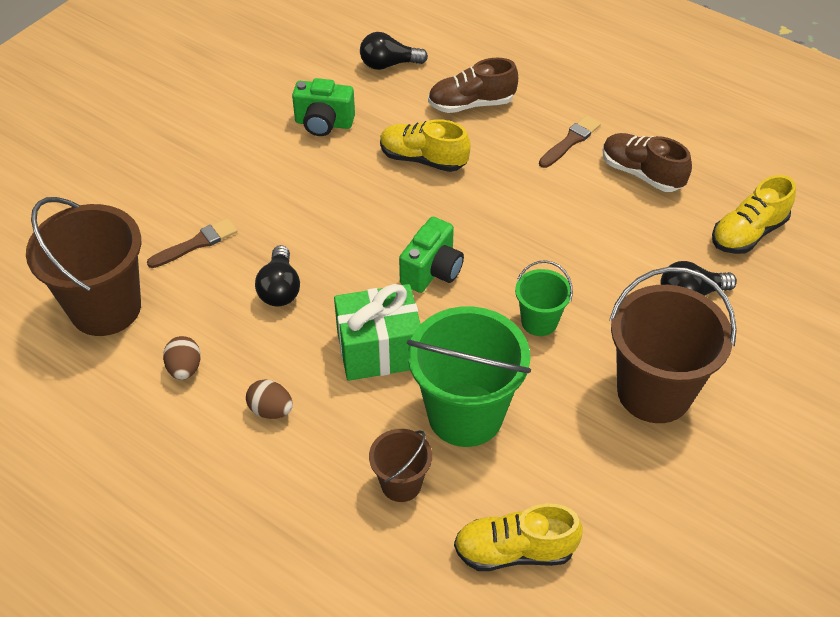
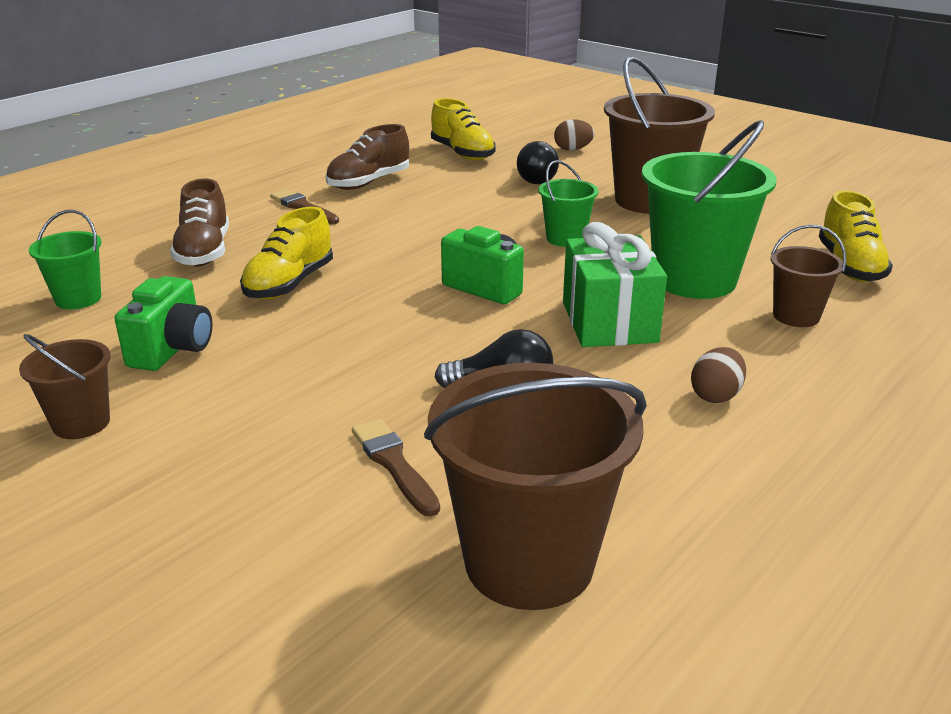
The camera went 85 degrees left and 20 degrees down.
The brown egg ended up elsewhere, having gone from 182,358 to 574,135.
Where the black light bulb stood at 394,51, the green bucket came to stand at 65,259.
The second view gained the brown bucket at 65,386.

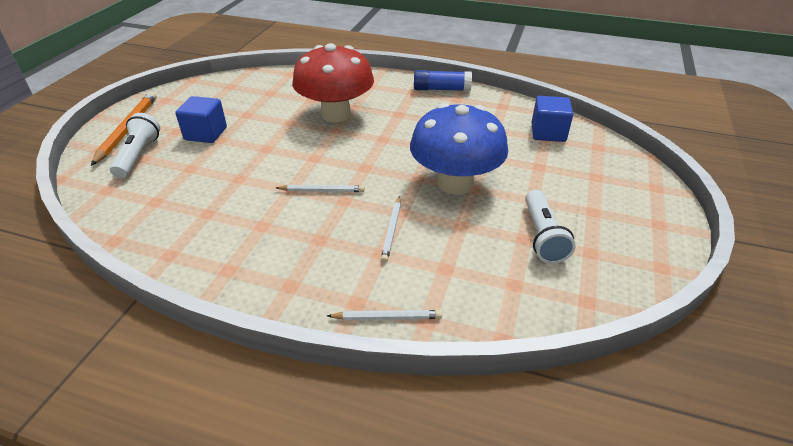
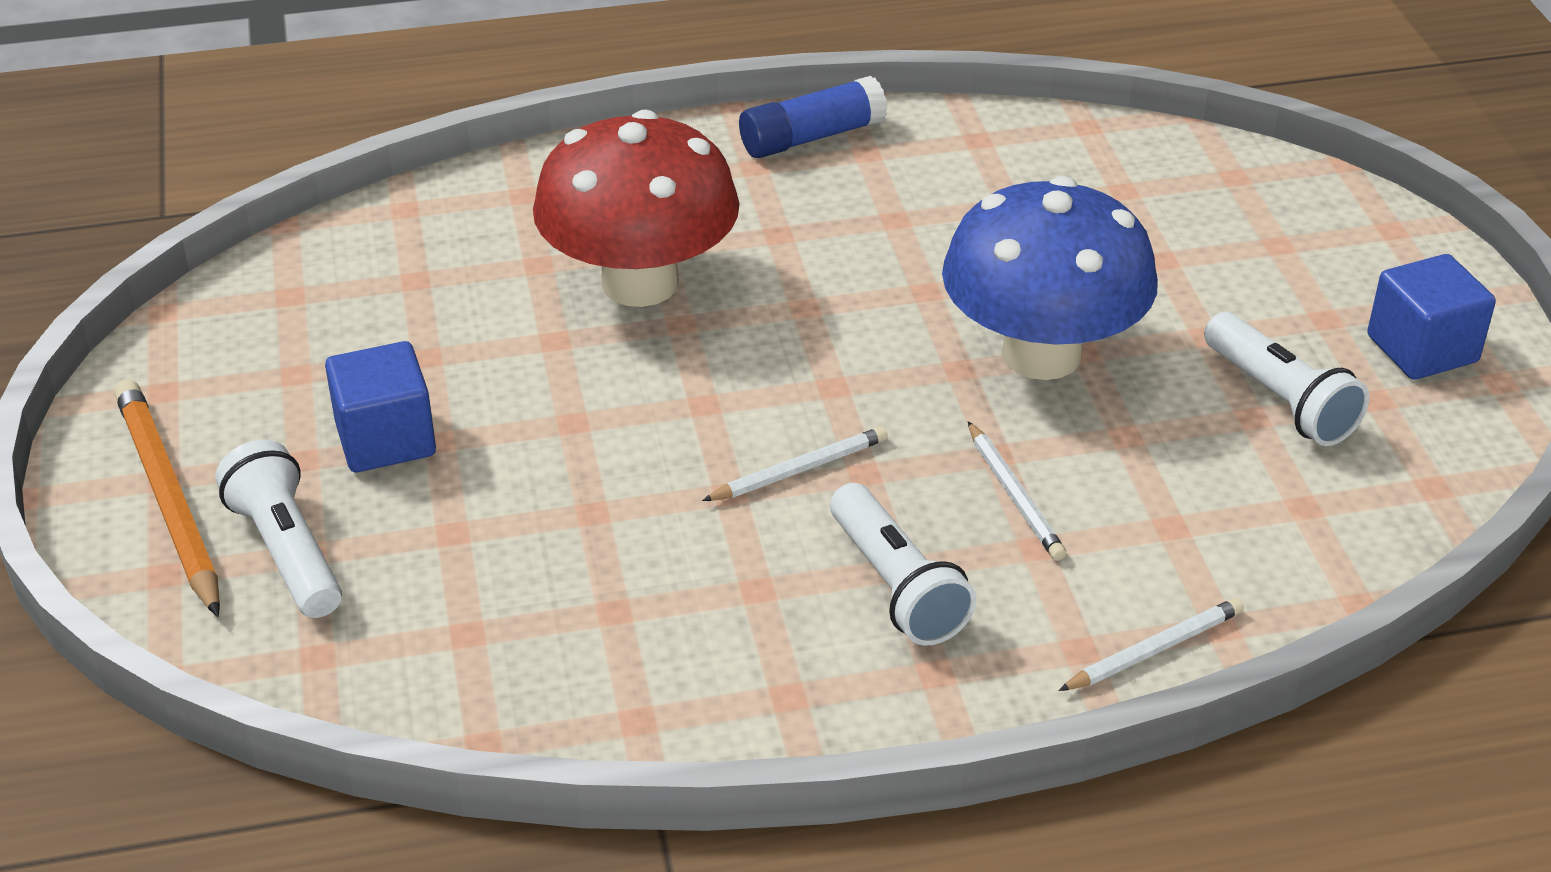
The camera went 30 degrees left and 0 degrees up.
The blue cube ended up elsewhere, having gone from 552,119 to 1431,317.
The second view gained the white flashlight at 903,564.

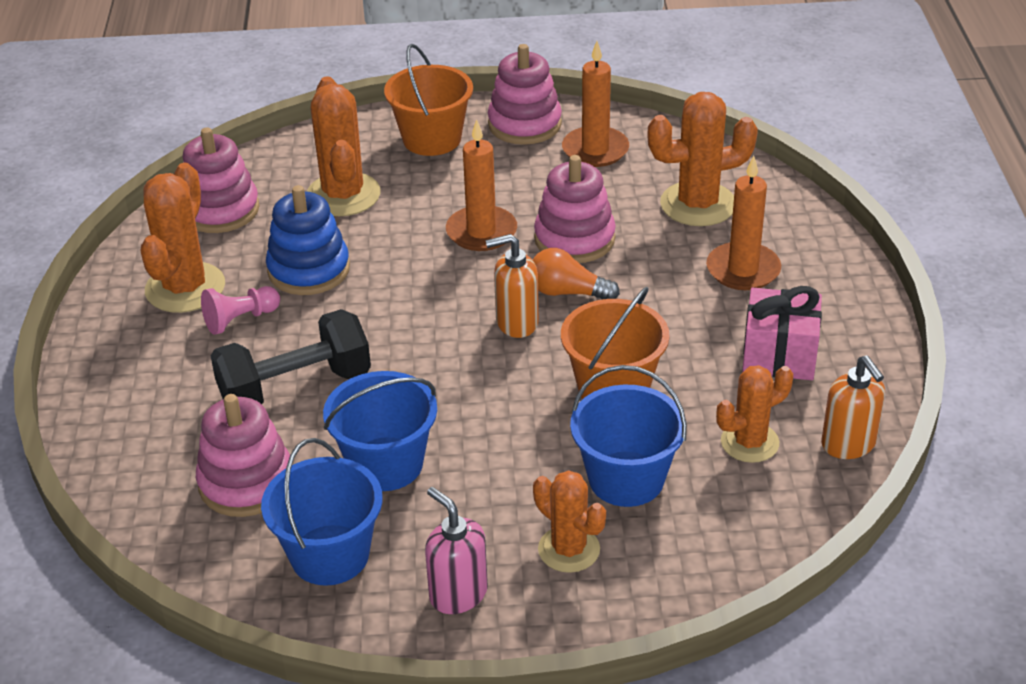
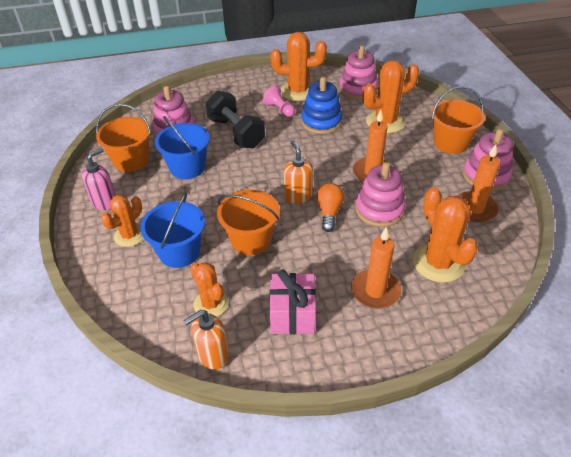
The camera went 80 degrees right and 5 degrees up.
What was the blue bucket at 322,512 turned into the orange bucket at 123,138.

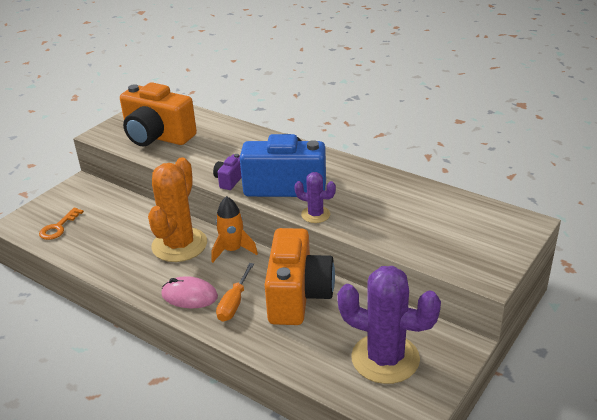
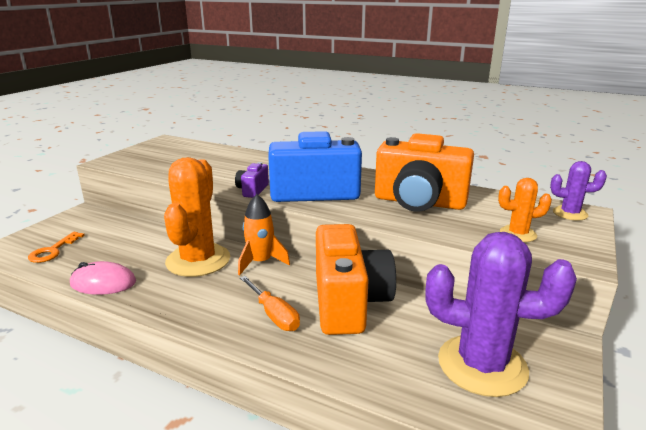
The camera went 10 degrees left and 10 degrees down.
The orange camera ended up elsewhere, having gone from 158,114 to 424,172.
The pink mouse ended up elsewhere, having gone from 189,292 to 103,278.
The orange screwdriver at 235,292 ended up facing another way, 45 degrees counterclockwise from before.
The purple cactus ended up elsewhere, having gone from 315,197 to 578,191.
The second view gained the orange cactus at 525,210.

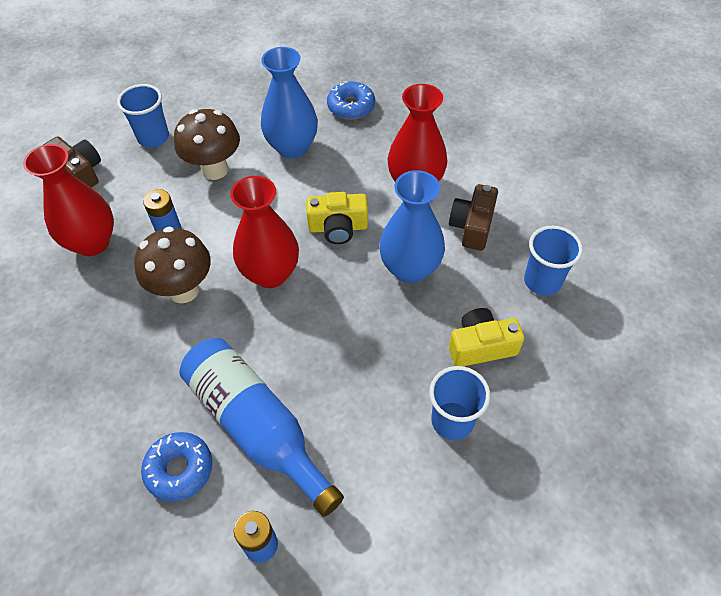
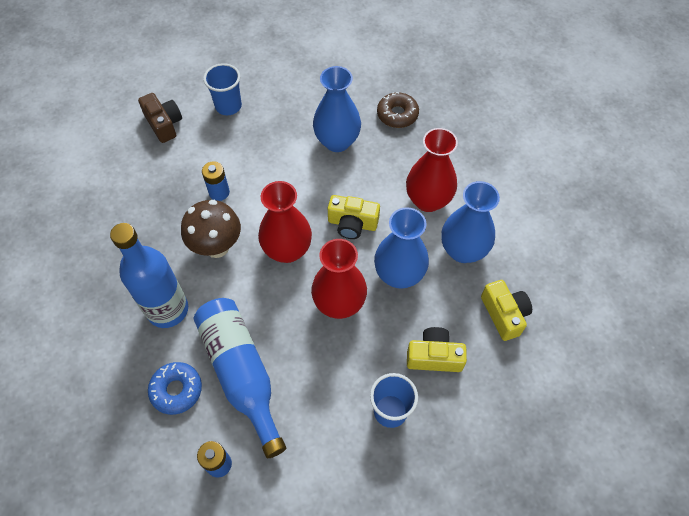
The camera went 15 degrees right and 5 degrees up.
The red vase ended up elsewhere, having gone from 68,200 to 339,279.
The second view lost the brown mushroom at 207,144.
What was the blue donut at 351,100 turned into the brown donut at 398,110.
Where the brown camera stood at 473,217, the blue vase came to stand at 470,222.
Where the blue cup stood at 553,261, the yellow camera came to stand at 506,310.
The second view gained the blue bottle at 149,275.

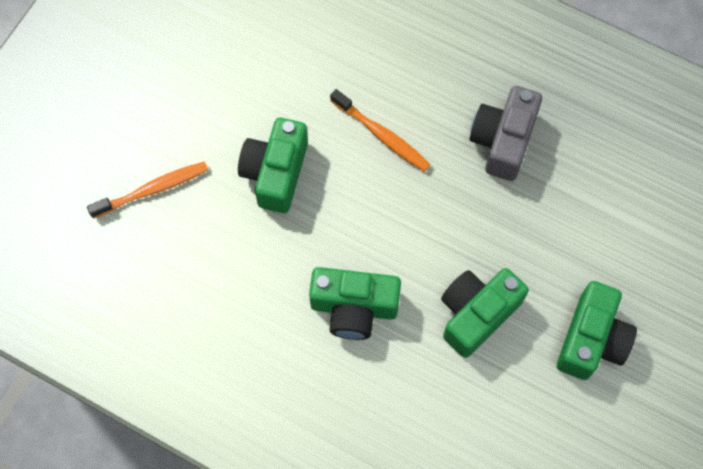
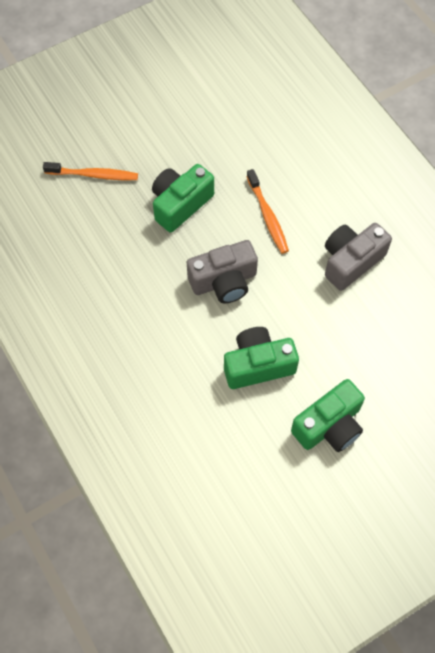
The camera went 30 degrees right and 5 degrees down.
The second view lost the green camera at 355,303.
The second view gained the grey camera at 222,271.

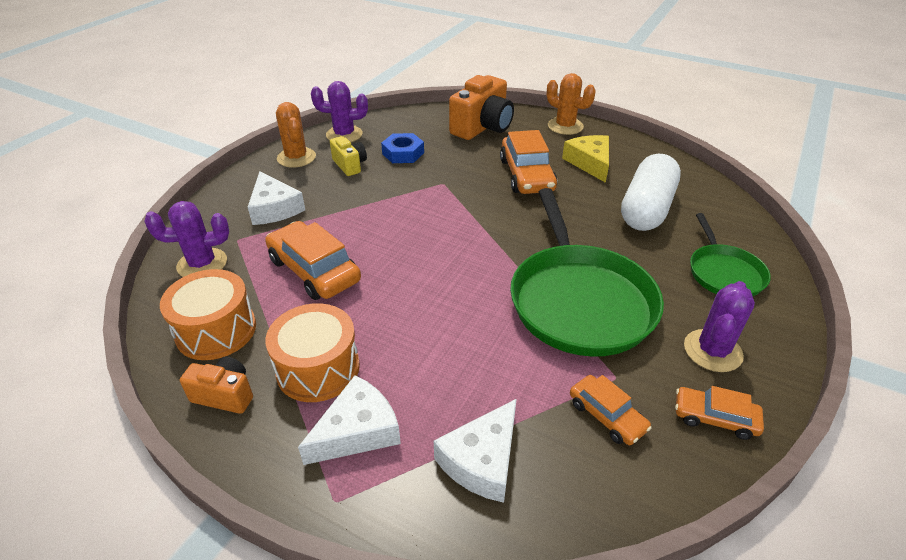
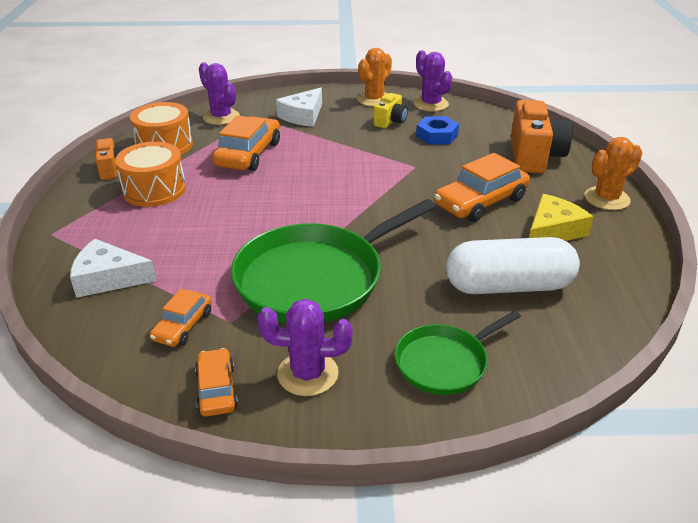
The camera went 60 degrees right and 5 degrees down.
The second view lost the white cheese at 349,420.
The orange camera at 481,107 ended up facing another way, 90 degrees counterclockwise from before.
The orange cactus at 571,104 ended up facing another way, 45 degrees clockwise from before.

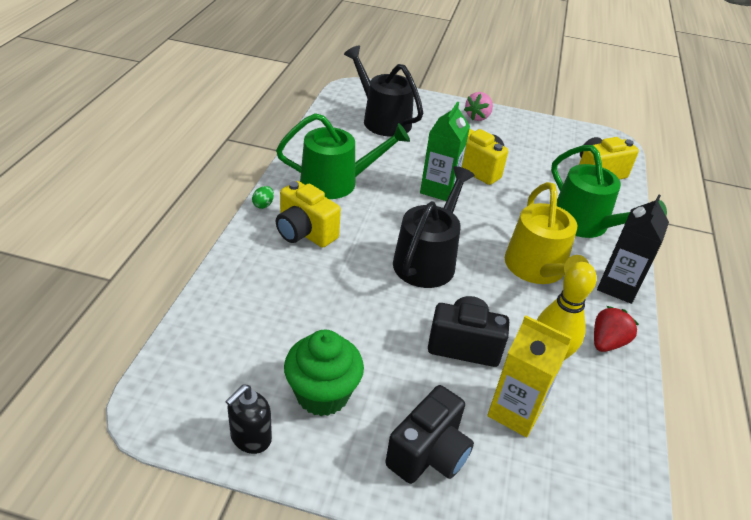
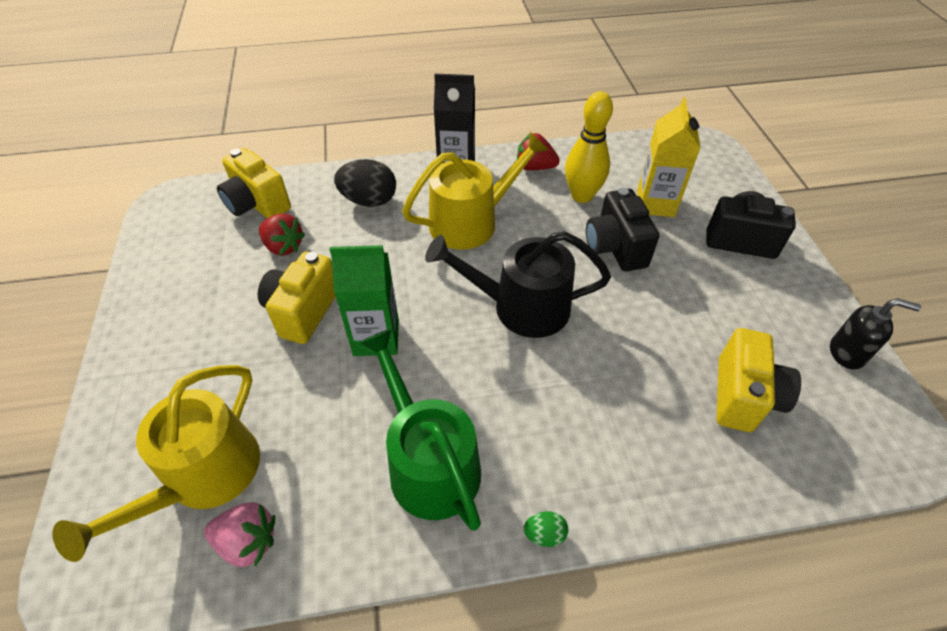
The camera went 110 degrees left and 10 degrees up.
The yellow camera ended up elsewhere, having gone from 308,214 to 759,380.
The second view lost the green cupcake at 324,373.
What was the black watering can at 383,91 turned into the yellow watering can at 156,463.
The pink strawberry ended up elsewhere, having gone from 478,106 to 239,534.
Where the green watering can stood at 609,191, the black egg came to stand at 365,183.
The second view gained the red strawberry at 282,234.

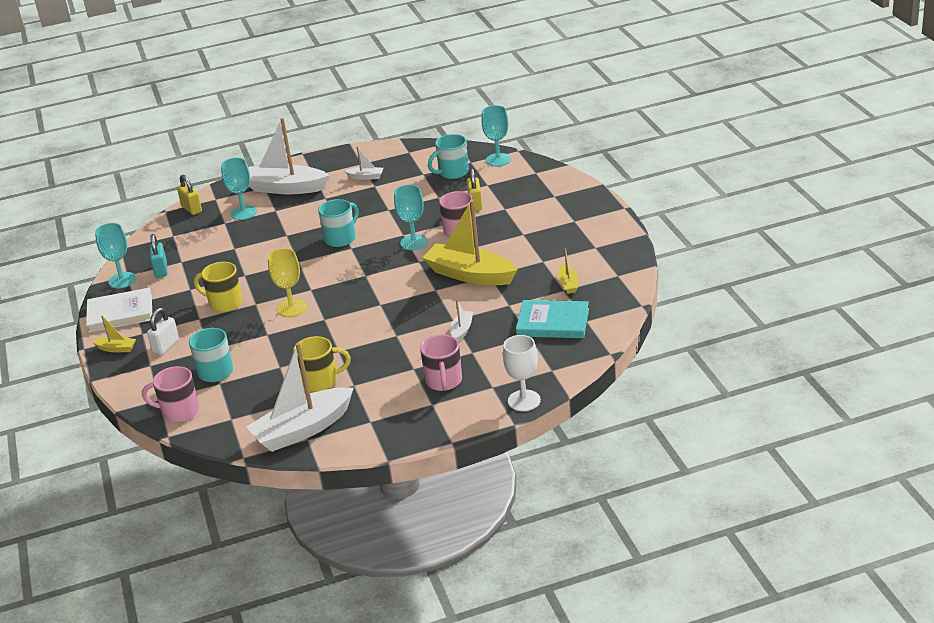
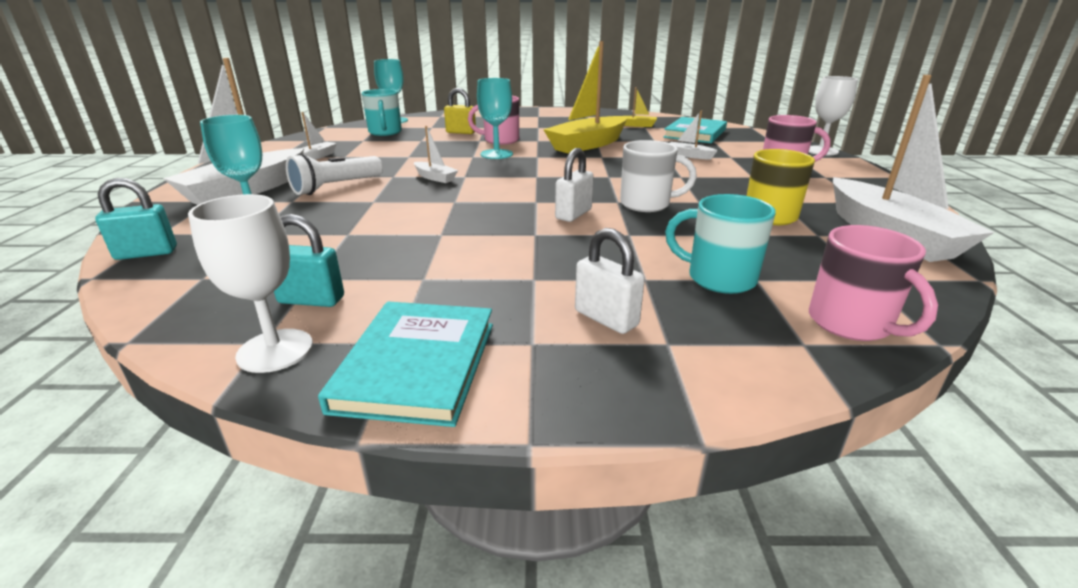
The camera went 75 degrees left and 5 degrees down.
What was the white book at 119,310 turned into the turquoise book at 405,364.
The second view lost the yellow boat at 114,333.
What was the turquoise goblet at 116,256 turned into the white goblet at 250,283.
The pink mug at 170,394 ended up facing another way, 45 degrees counterclockwise from before.
What was the yellow padlock at 189,195 turned into the turquoise padlock at 136,219.
The second view lost the yellow mug at 218,287.
Where the yellow goblet stood at 287,282, the white padlock came to stand at 574,185.
Where the turquoise mug stood at 338,223, the white boat came to stand at 436,154.
The second view gained the white flashlight at 334,174.
The second view gained the white mug at 658,176.

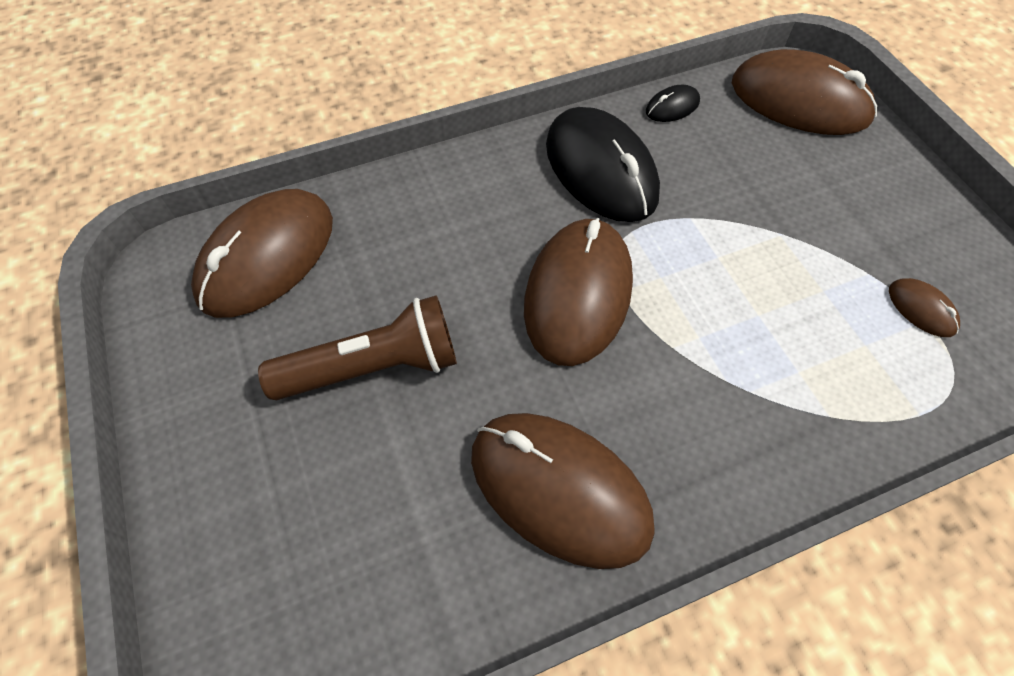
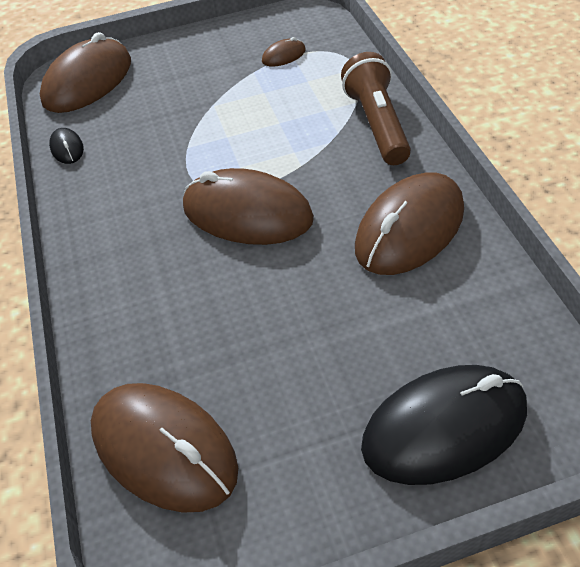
The camera went 80 degrees left and 10 degrees down.
The brown flashlight ended up elsewhere, having gone from 357,347 to 376,108.
The black mouse ended up elsewhere, having gone from 603,164 to 444,425.

